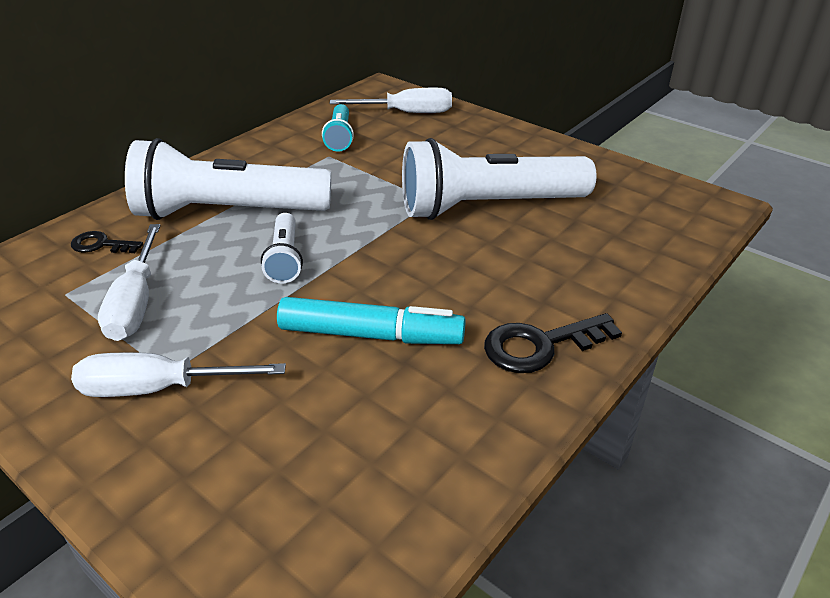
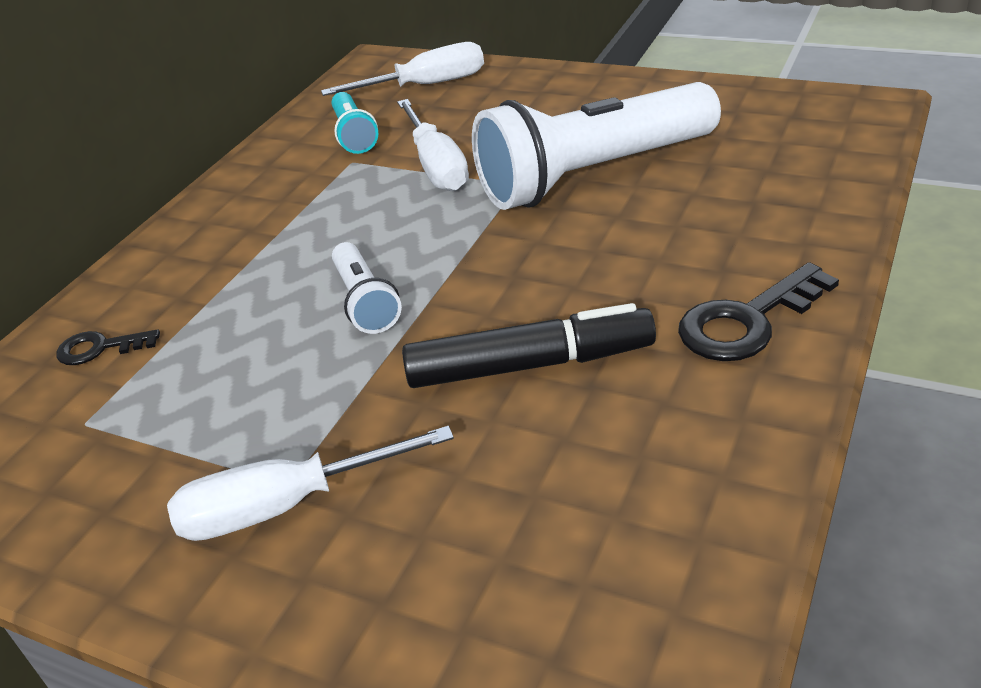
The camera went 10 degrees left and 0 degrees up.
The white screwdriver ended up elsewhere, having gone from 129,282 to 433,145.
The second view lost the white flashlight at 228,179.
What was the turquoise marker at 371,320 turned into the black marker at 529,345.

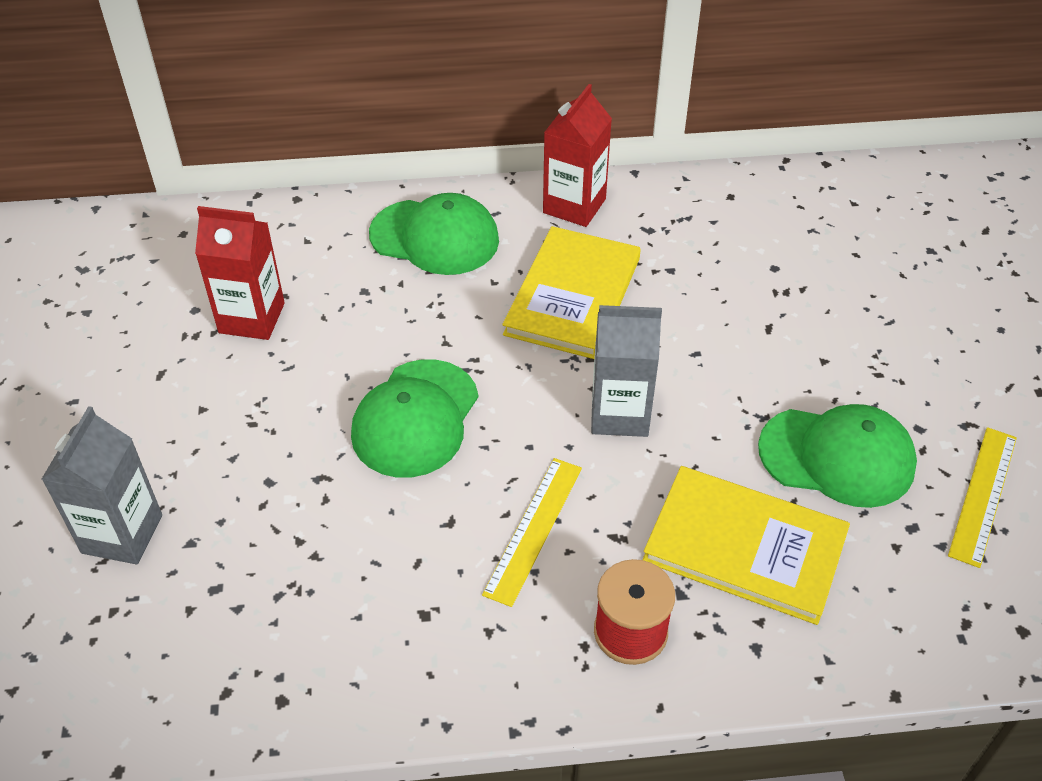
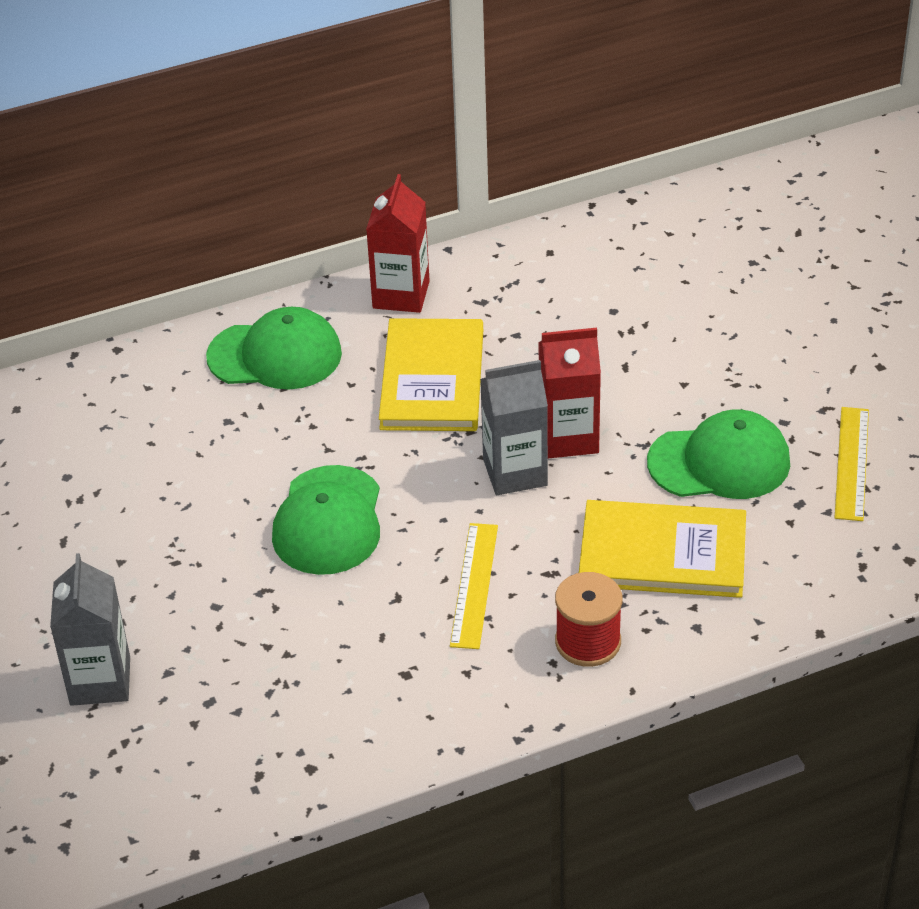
The camera went 15 degrees left and 5 degrees down.
The red carton ended up elsewhere, having gone from 240,273 to 569,393.

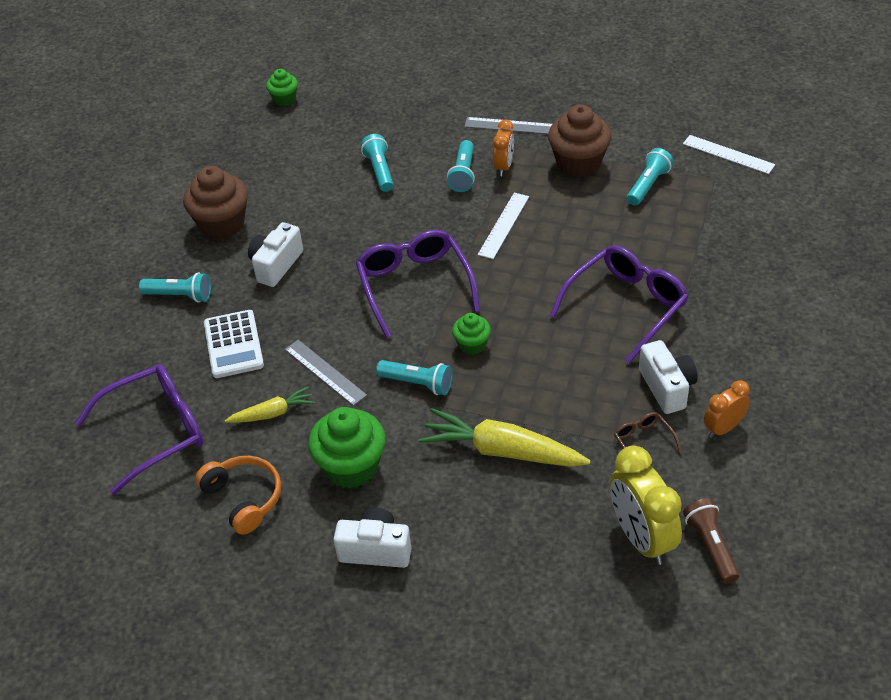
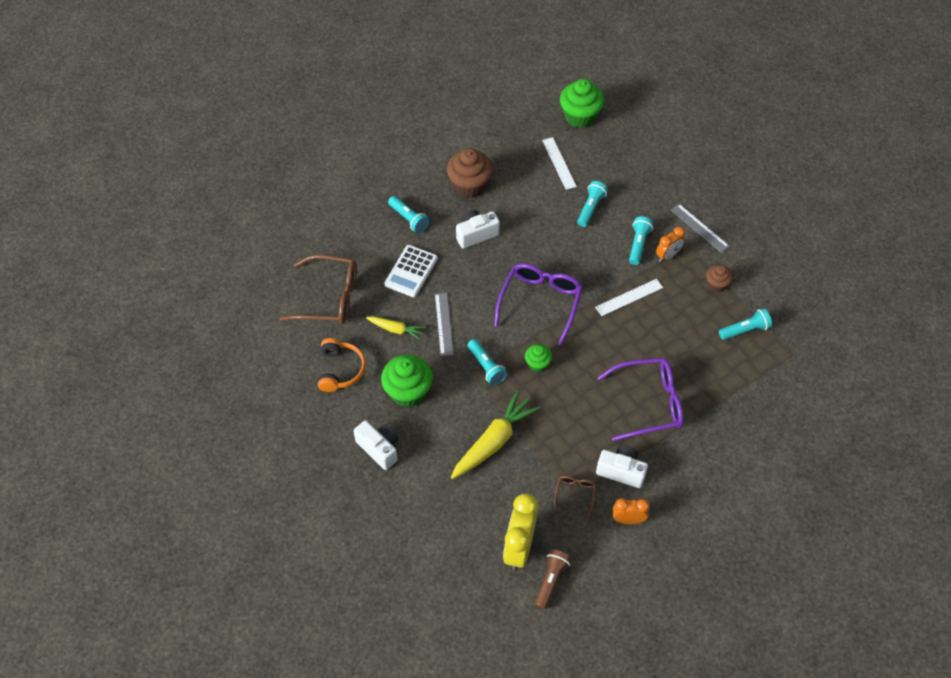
The camera went 35 degrees right and 10 degrees up.
What was the purple glasses at 139,430 turned into the brown glasses at 318,289.
The size of the green cupcake at 282,87 changed by a factor of 1.83.
The yellow carrot at 505,437 ended up facing another way, 75 degrees clockwise from before.
The turquoise flashlight at 461,166 ended up facing another way, 150 degrees clockwise from before.
The size of the brown cupcake at 579,140 changed by a factor of 0.55.
The white camera at 668,377 ended up facing another way, 90 degrees counterclockwise from before.
The white ruler ended up elsewhere, having gone from 729,154 to 559,163.

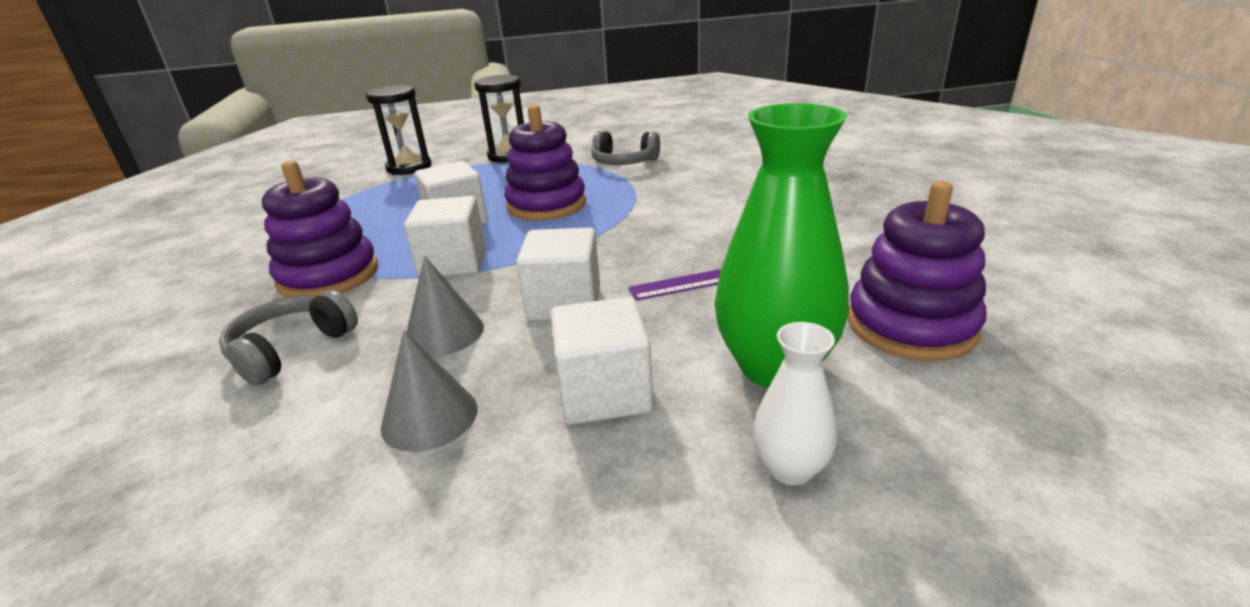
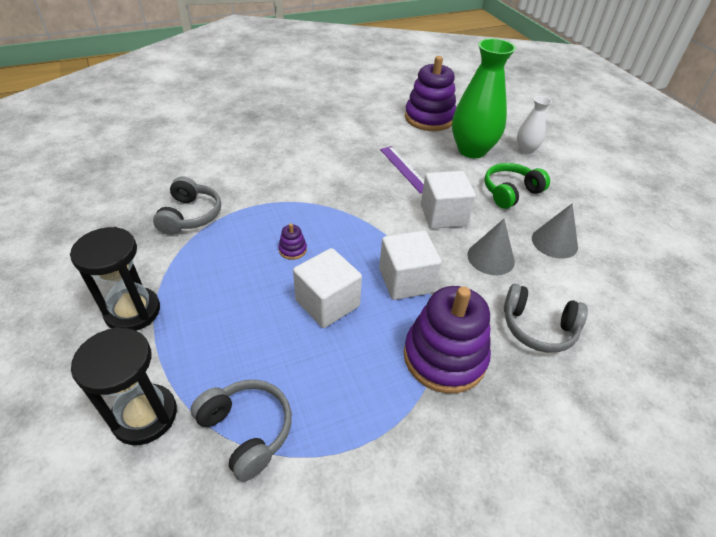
The camera went 105 degrees left and 15 degrees up.
The size of the purple stacking toy at 545,163 changed by a factor of 0.40.
Where the white cube stood at 602,361, the green headphones came to stand at 517,186.
The second view gained the grey headphones at 241,431.

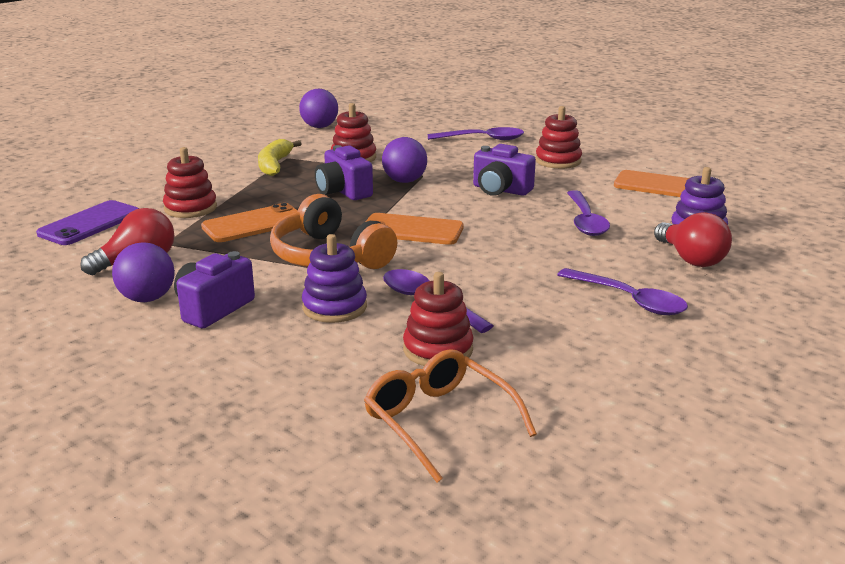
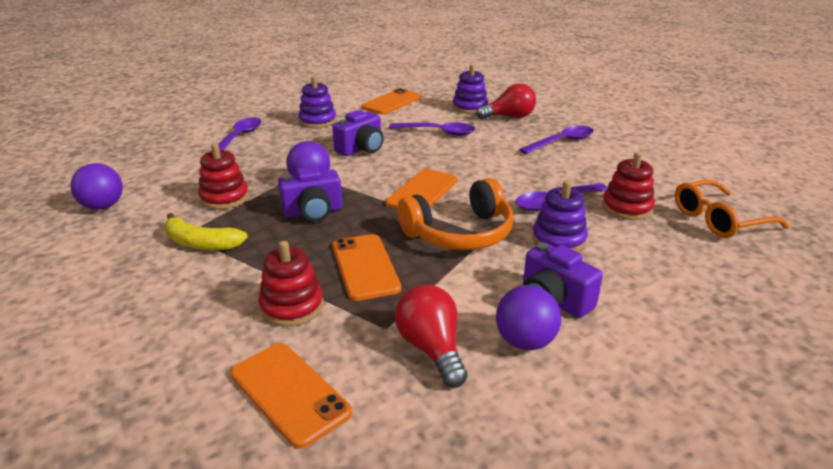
The camera went 75 degrees left and 5 degrees up.
What was the purple phone at 87,222 turned into the orange phone at 291,396.
What was the red stacking toy at 558,137 turned into the purple stacking toy at 317,102.

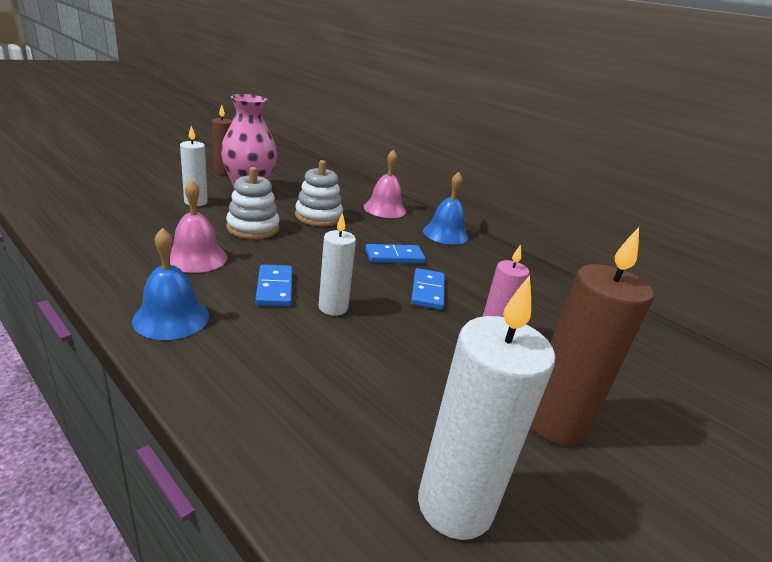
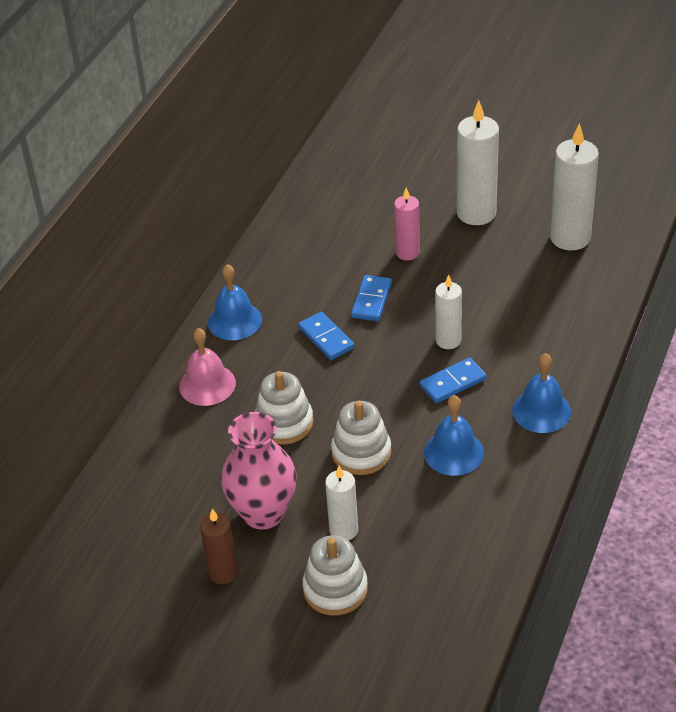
The camera went 105 degrees left and 15 degrees up.
What was the pink bell at 198,226 turned into the blue bell at 454,435.
The blue domino at 428,289 ended up facing another way, 60 degrees counterclockwise from before.
What was the brown candle at 592,336 turned into the white candle at 478,162.
The second view gained the white stacking toy at 335,575.

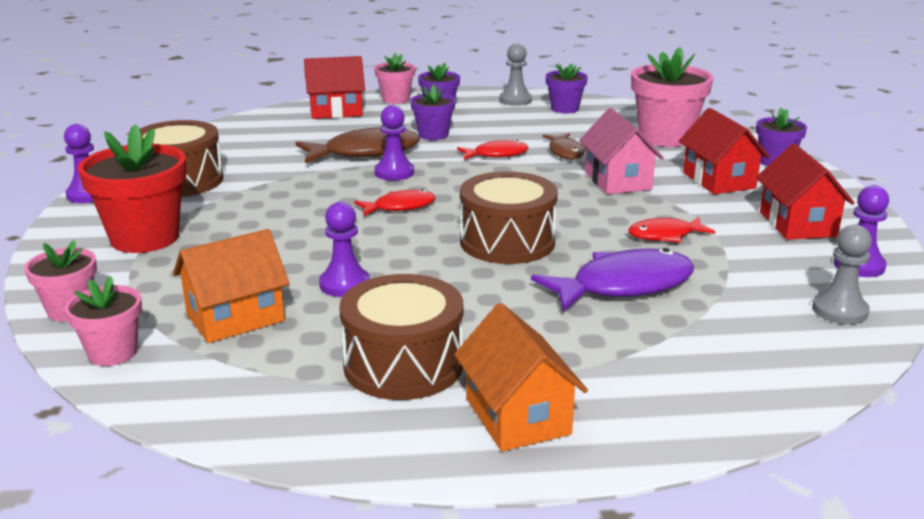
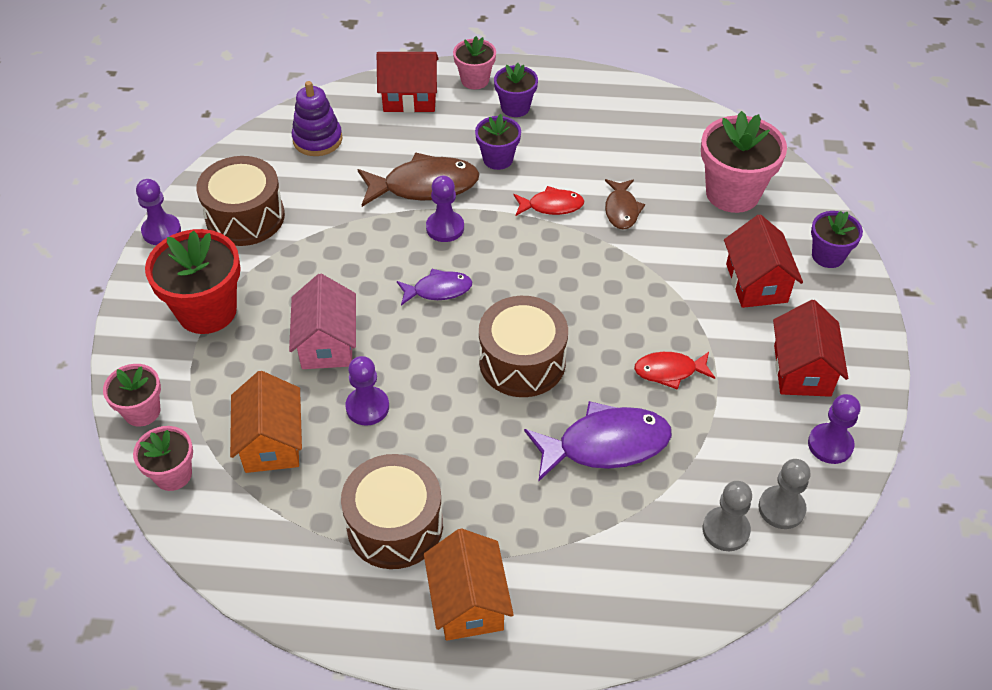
The camera went 10 degrees right and 25 degrees up.
The orange house at 231,286 ended up facing another way, 75 degrees counterclockwise from before.
What was the red fish at 395,202 turned into the purple fish at 434,287.
The grey pawn ended up elsewhere, having gone from 515,74 to 727,516.
The second view lost the purple flower pot at 567,88.
The pink house ended up elsewhere, having gone from 621,151 to 322,321.
The second view gained the purple stacking toy at 317,118.

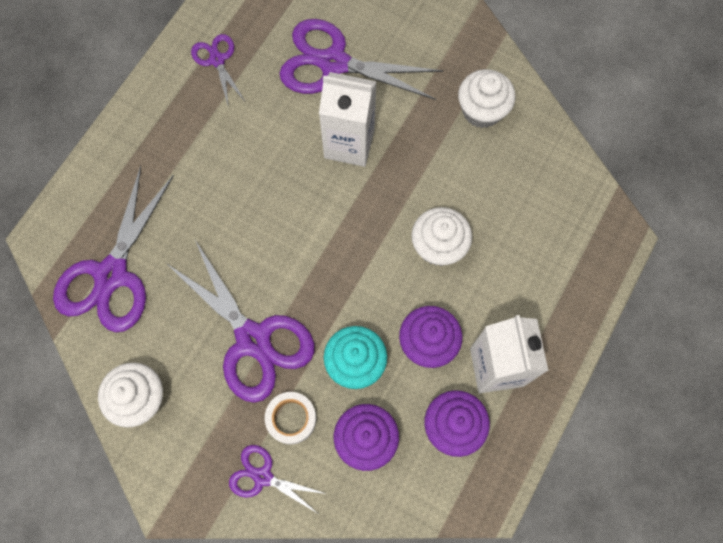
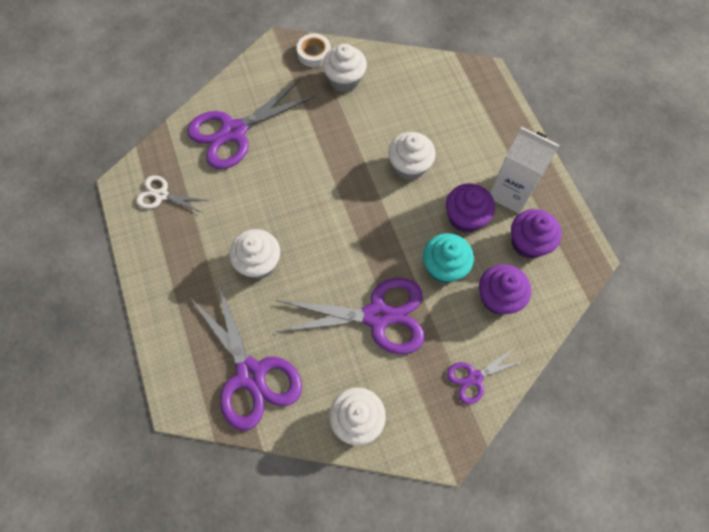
The camera went 50 degrees left and 5 degrees down.
What was the purple scissors at 218,71 turned into the white scissors at 172,194.
The white tape ended up elsewhere, having gone from 290,418 to 314,50.
The second view lost the white carton at 348,119.
The second view gained the white cupcake at 254,254.

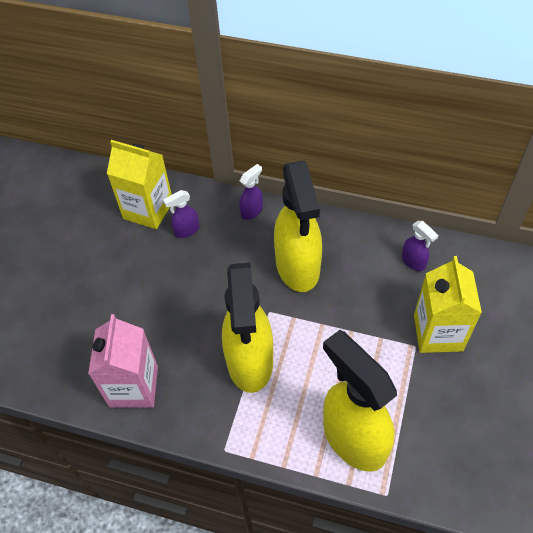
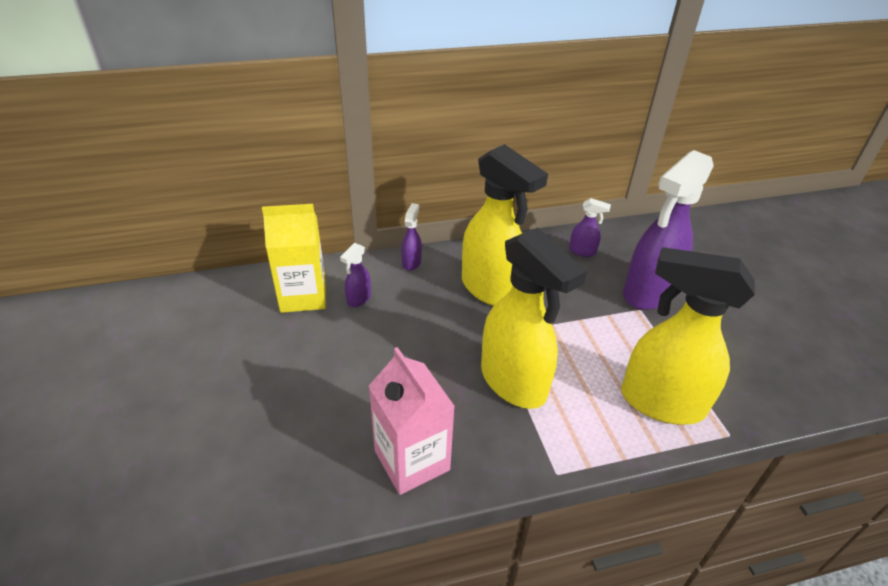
The camera went 35 degrees left and 15 degrees down.
Where the yellow carton stood at 448,304, the purple spray bottle came to stand at 668,230.

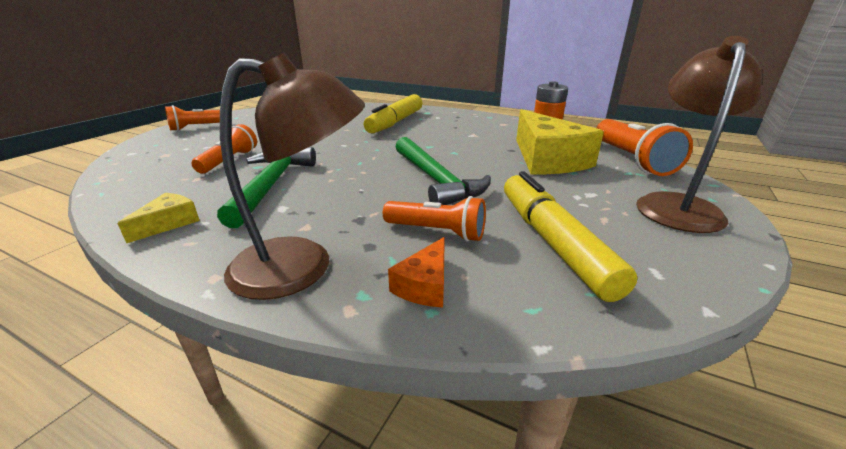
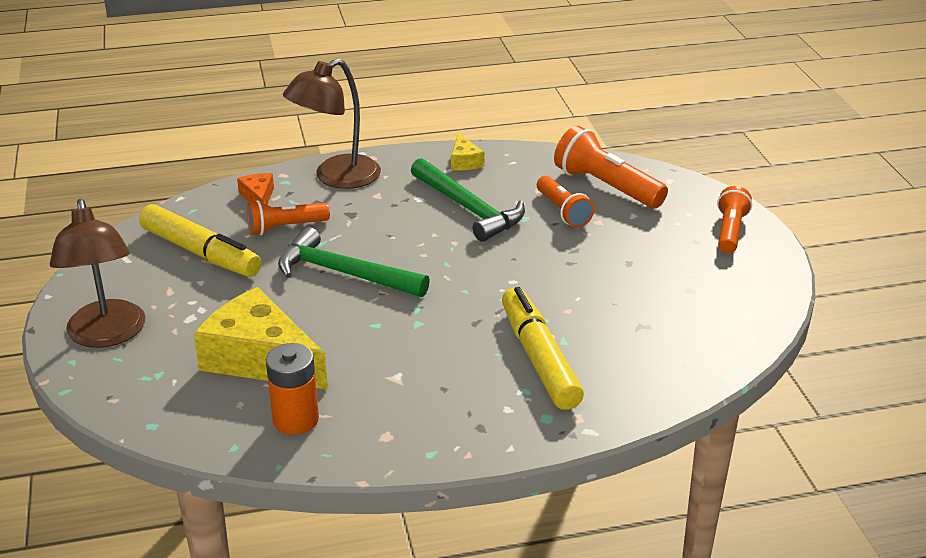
The camera went 140 degrees right and 5 degrees up.
The orange flashlight ended up elsewhere, having gone from 644,147 to 611,167.

